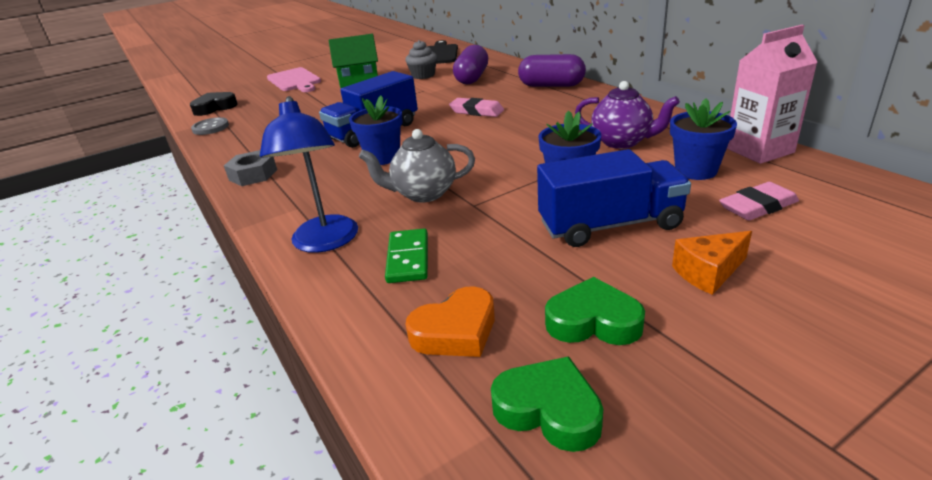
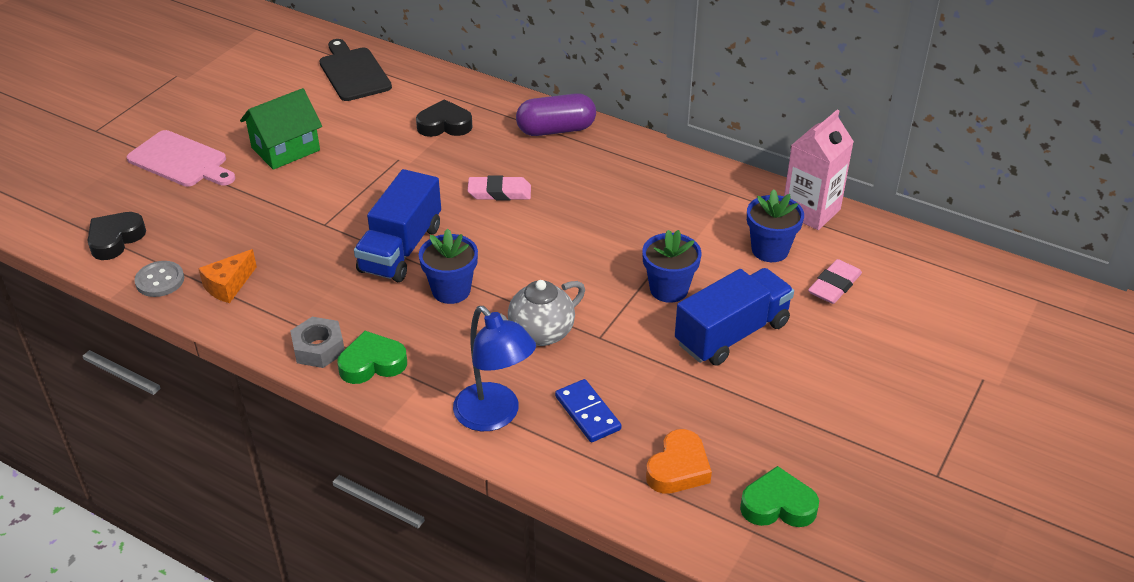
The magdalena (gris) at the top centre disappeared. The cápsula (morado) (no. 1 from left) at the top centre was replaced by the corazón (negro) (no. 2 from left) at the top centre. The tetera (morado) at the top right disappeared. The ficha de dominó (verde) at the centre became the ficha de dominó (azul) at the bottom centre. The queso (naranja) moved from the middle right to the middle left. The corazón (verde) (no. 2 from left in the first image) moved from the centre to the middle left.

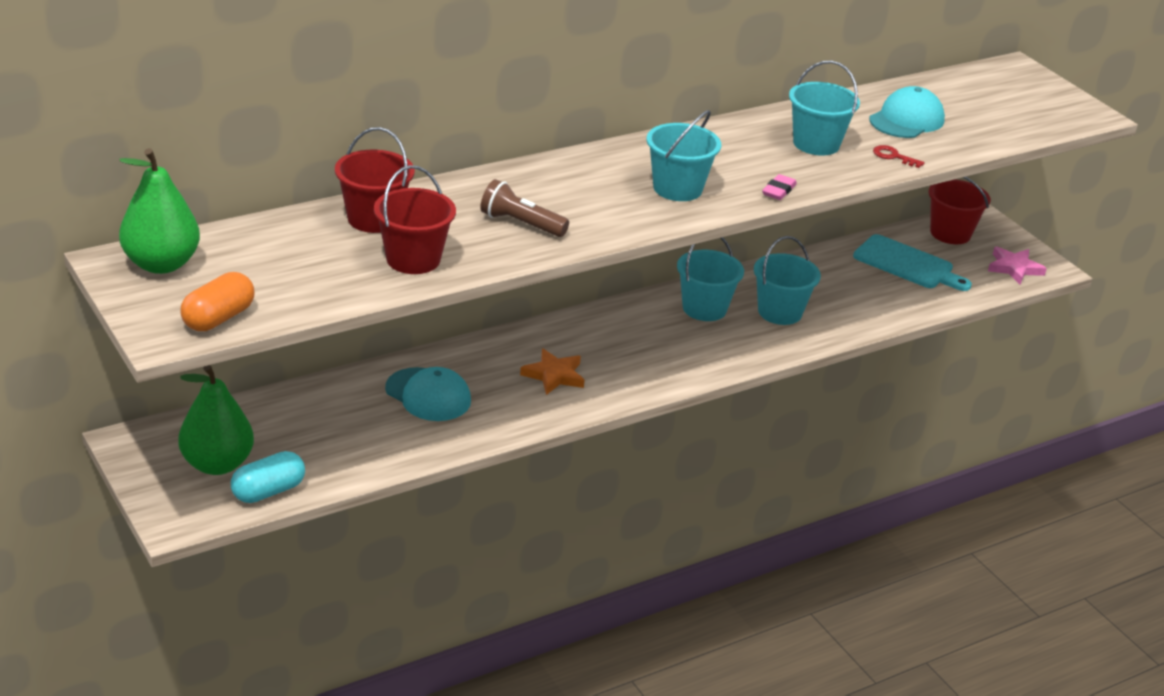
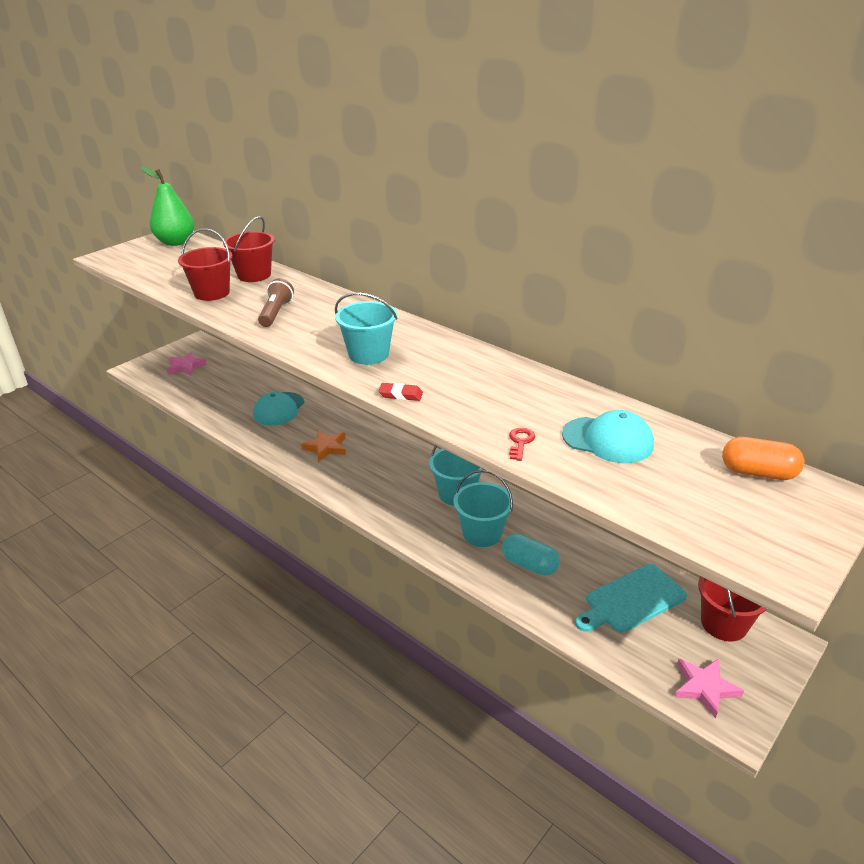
The balde (turquesa) (no. 4 from left) at the top right disappeared. The goma de borrar (rosa) at the top right became the goma de borrar (rojo) at the centre. The tabla de cortar (turquesa) at the middle right turned 45 degrees clockwise. The cápsula (naranja) moved from the middle left to the middle right. The pera (verde) (no. 2 from left) at the middle left was replaced by the estrella (rosa) (no. 1 from left) at the middle left. The cápsula (turquesa) moved from the bottom left to the centre.

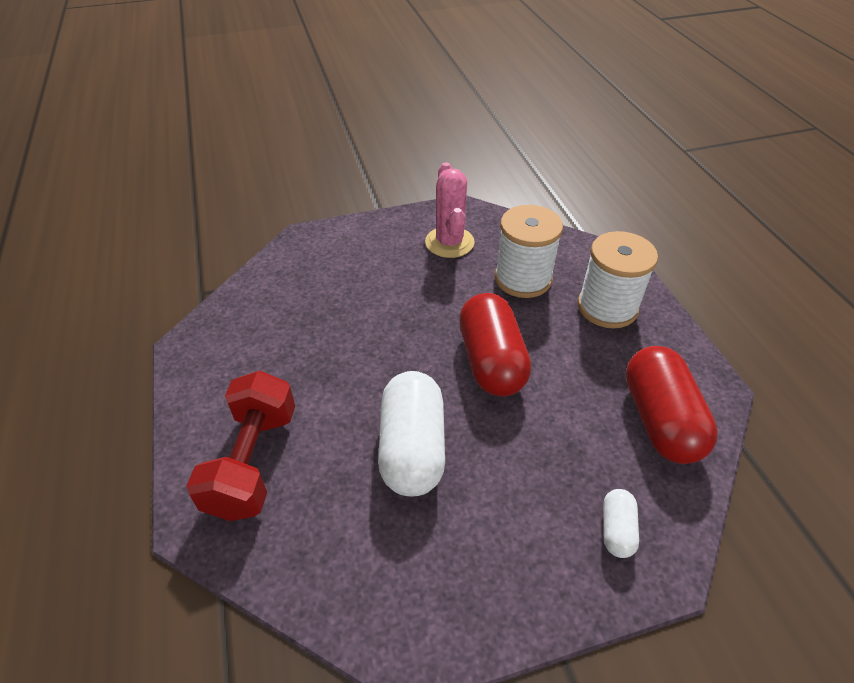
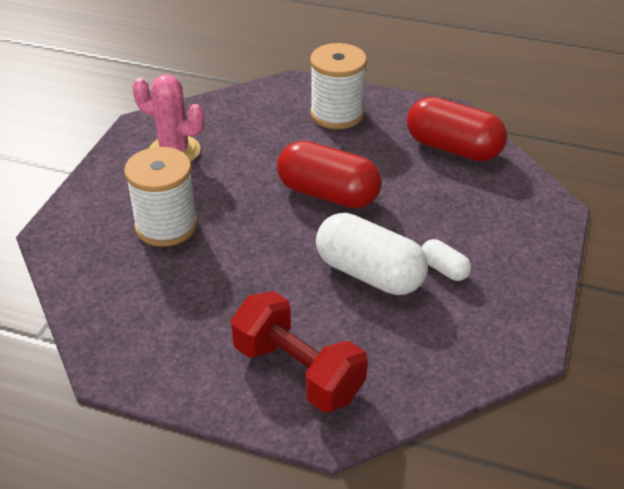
The carrete (blanco) (no. 1 from left) moved from the centre to the middle left. The cápsula (blanco) (no. 2 from left) moved from the bottom right to the middle right.

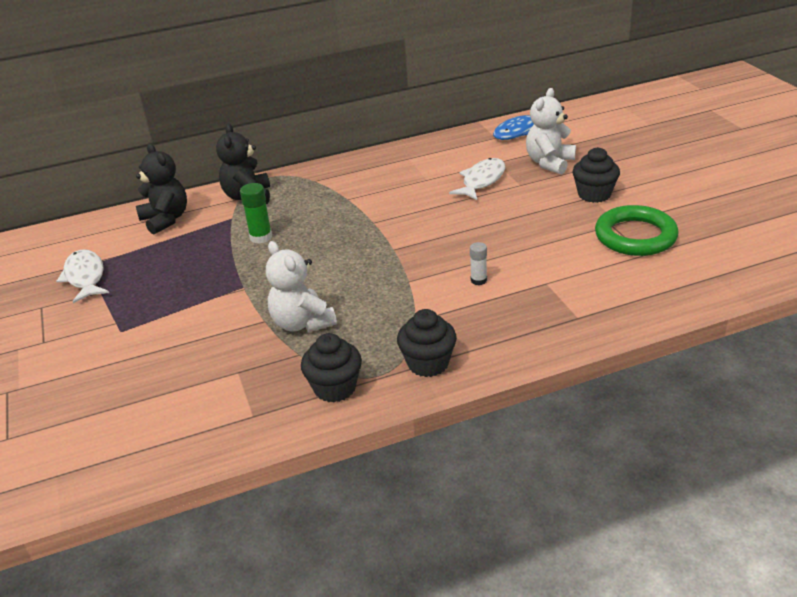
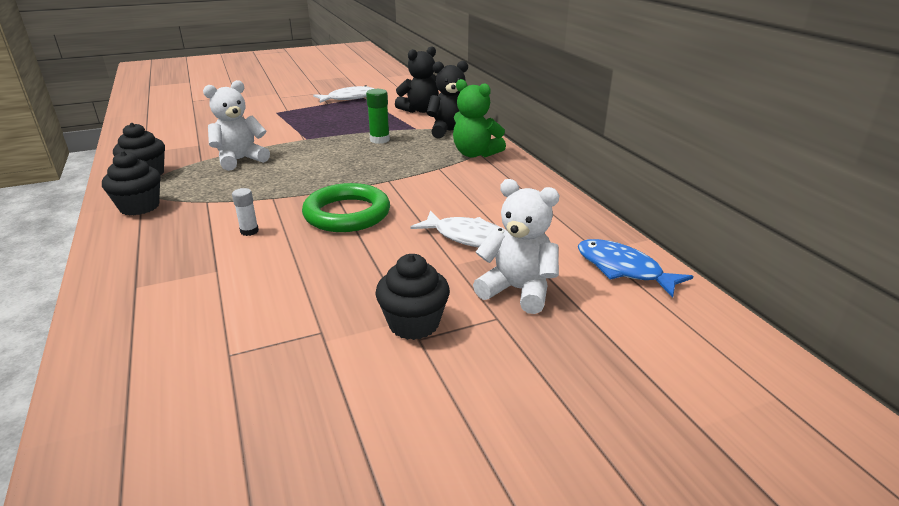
The anillo (verde) moved from the middle right to the centre. The osito (verde) at the top centre appeared.

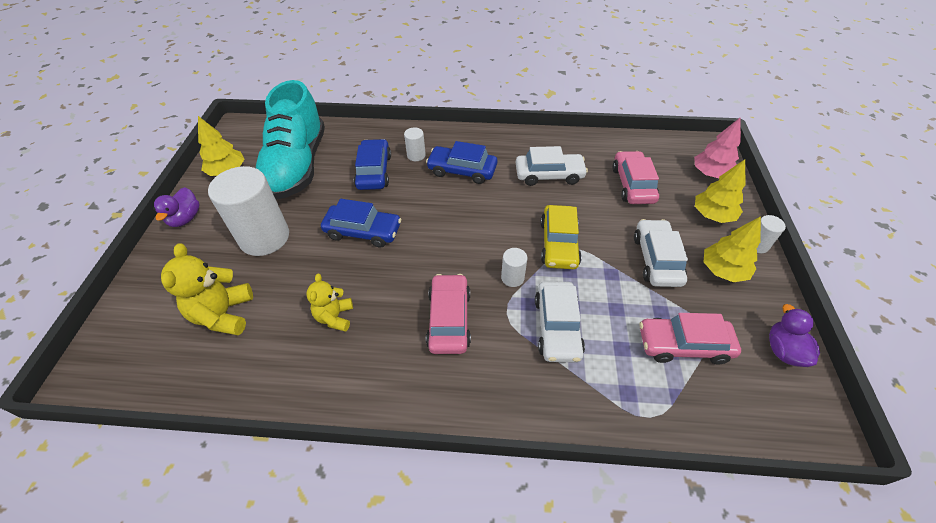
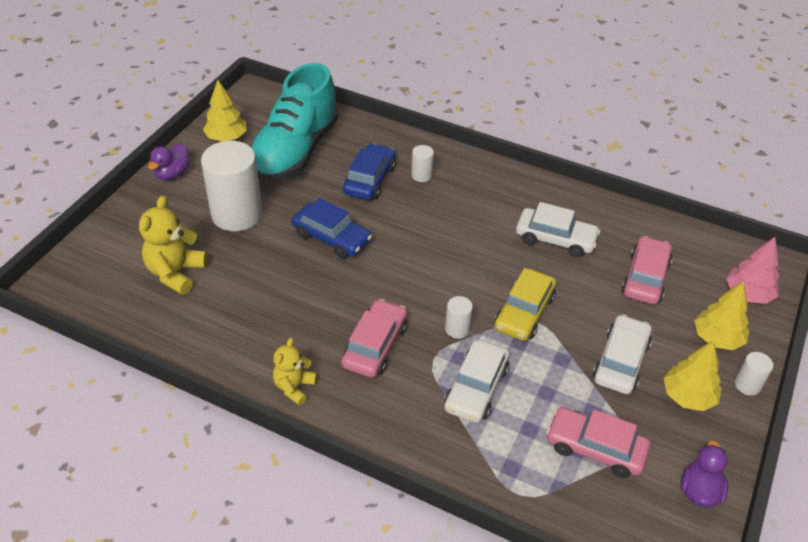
The coche (azul) (no. 3 from left) at the top centre disappeared. The osito (amarillo) (no. 2 from left) moved from the centre to the bottom centre.

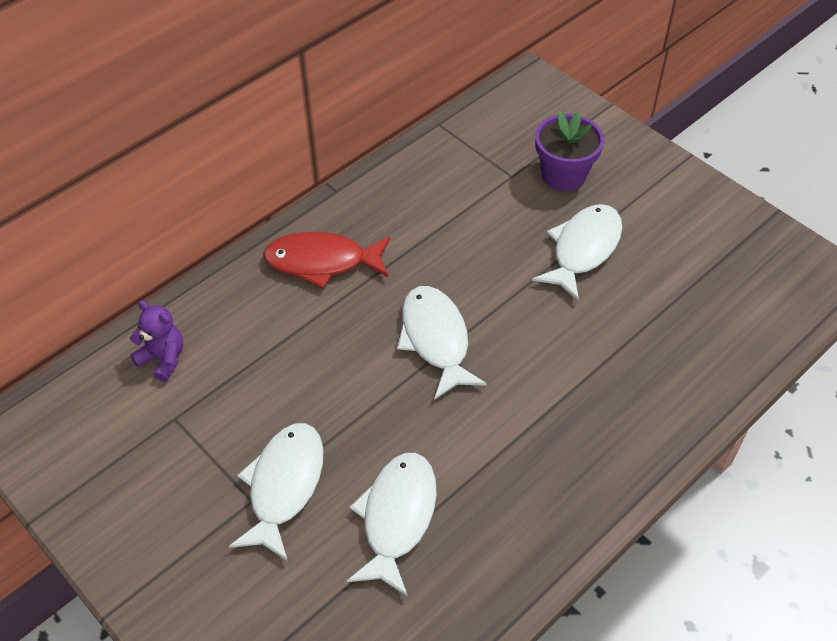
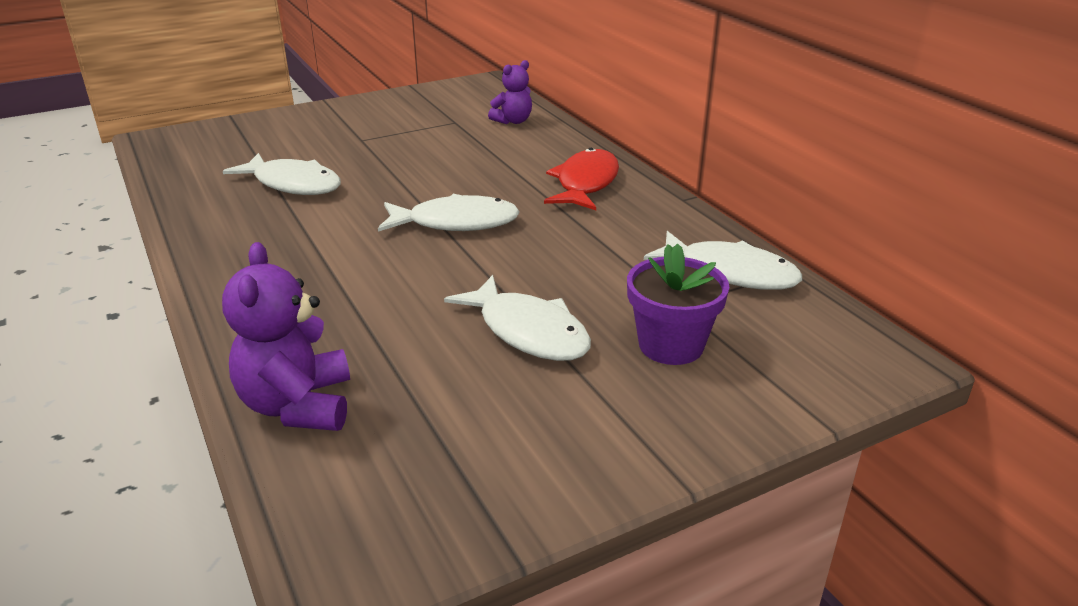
The pez (blanco) (no. 1 from left in the first image) moved from the bottom left to the middle right. The osito (morado) (no. 1 from left) at the middle left appeared.

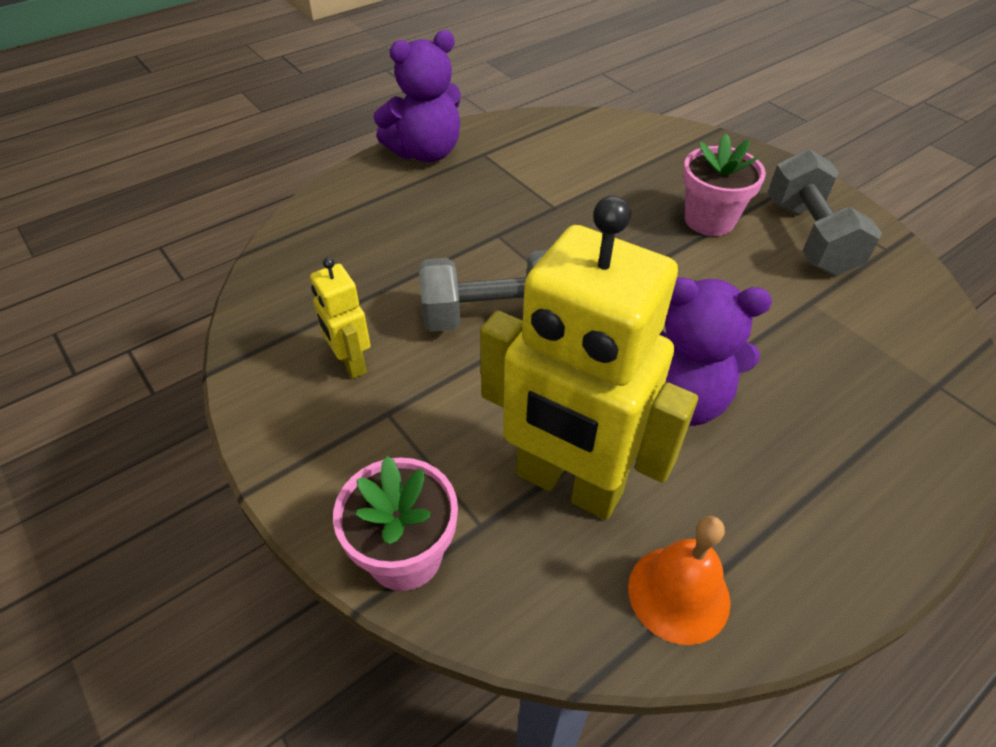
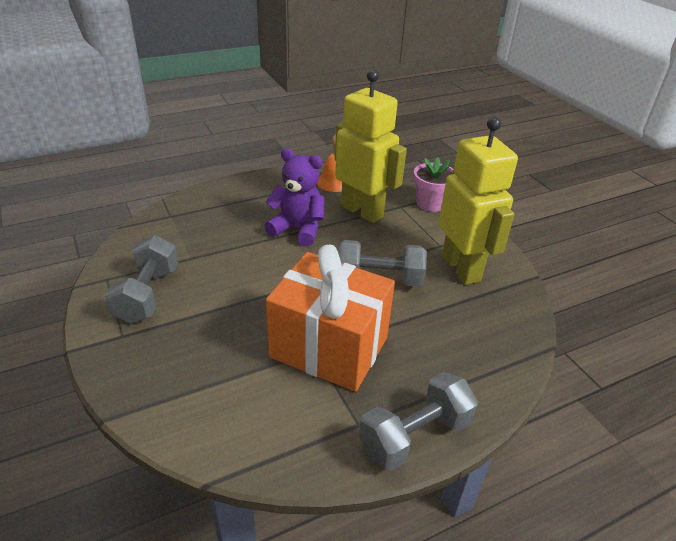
The osito (morado) (no. 1 from left) at the top centre was replaced by the mancuerna (gris) (no. 3 from left) at the bottom centre. The maceta (rosa) (no. 2 from left) at the top right disappeared. The robot (amarillo) (no. 1 from left in the first image) at the centre changed to 2.19 times the size. The regalo (naranja) at the centre appeared.

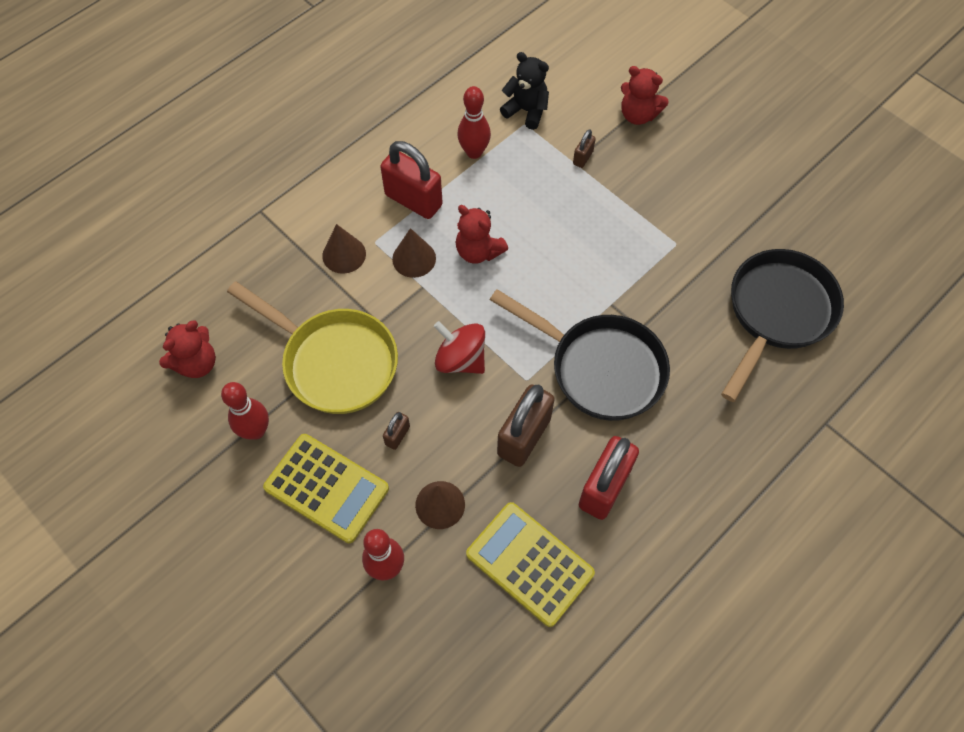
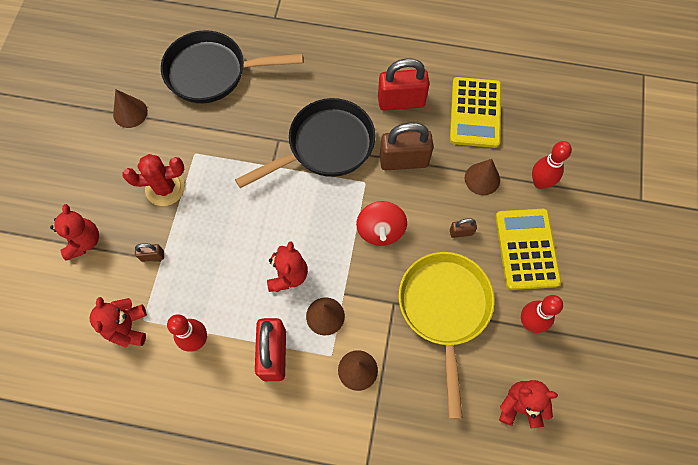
The osito (negro) at the top centre became the osito (rojo) (no. 2 from left) at the bottom left. The sartén (negro) (no. 1 from left in the first image) at the centre turned 60 degrees clockwise. The cono (marrón) (no. 1 from left) at the top left appeared. The cactus (rojo) at the middle left appeared.

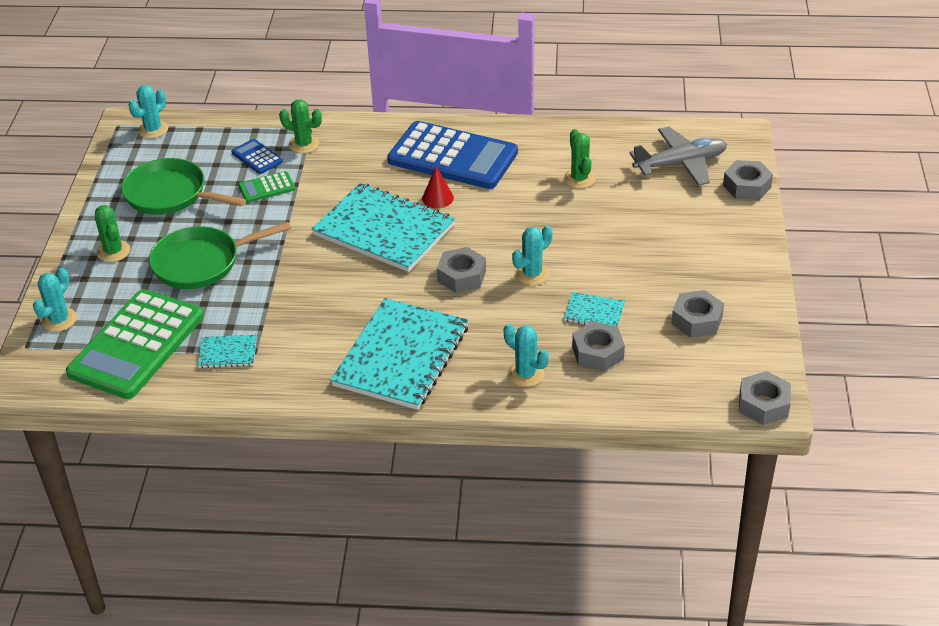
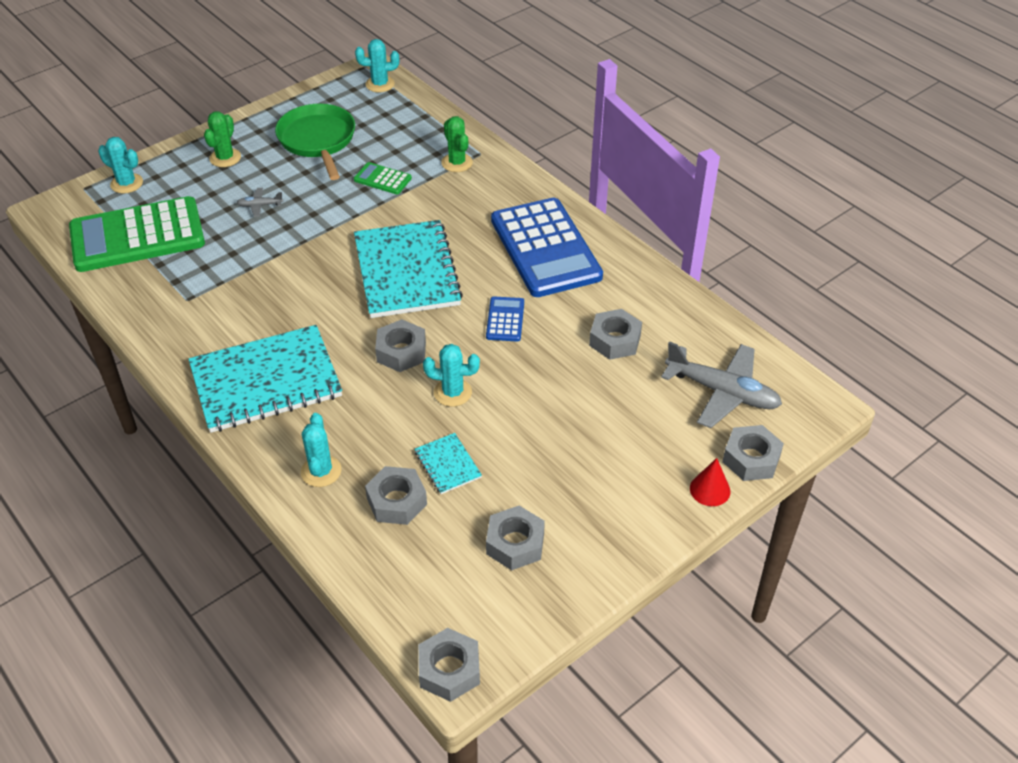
The cactus (verde) (no. 3 from left) at the top centre was replaced by the tuerca (gris) (no. 5 from left) at the centre. The calculadora (azul) (no. 1 from left) moved from the top left to the centre. The cono (rojo) moved from the top centre to the middle right. The sartén (verde) (no. 2 from left) at the middle left was replaced by the avión (gris) (no. 1 from left) at the top left. The cactus (turquesa) (no. 1 from left) at the middle left turned 45 degrees clockwise. The cuaderno (turquesa) (no. 1 from left) at the middle left disappeared.

